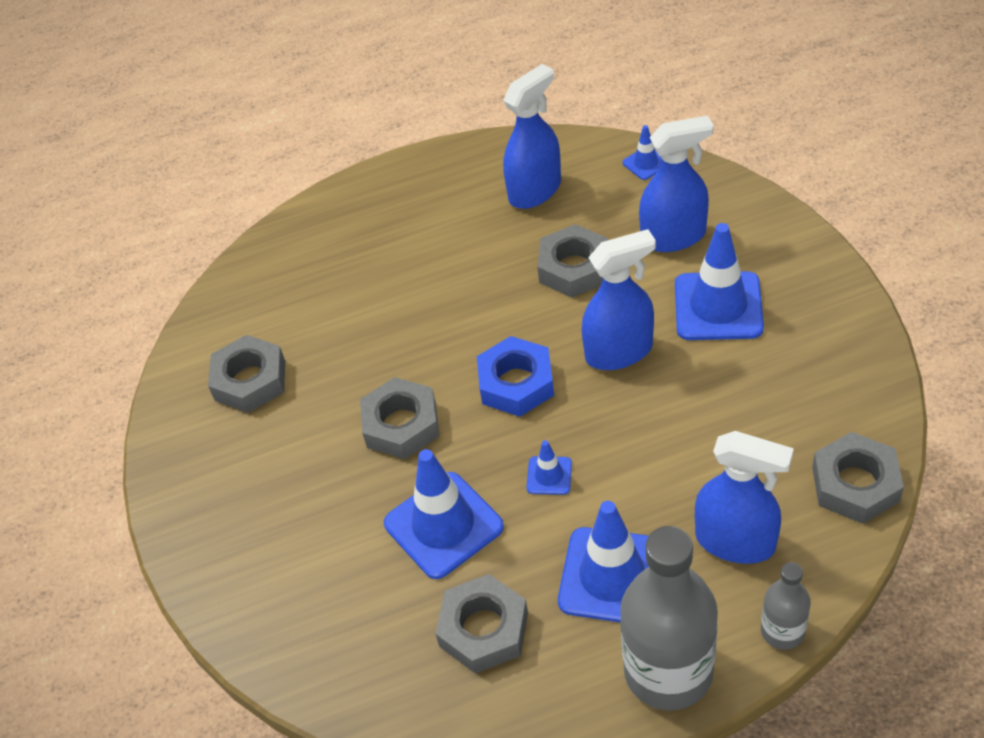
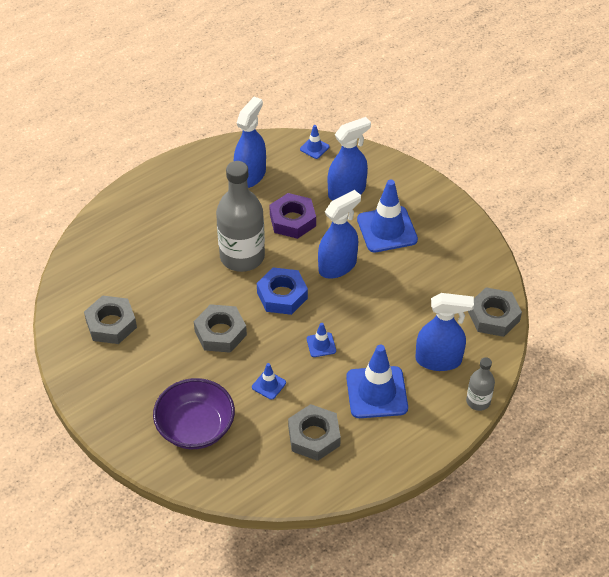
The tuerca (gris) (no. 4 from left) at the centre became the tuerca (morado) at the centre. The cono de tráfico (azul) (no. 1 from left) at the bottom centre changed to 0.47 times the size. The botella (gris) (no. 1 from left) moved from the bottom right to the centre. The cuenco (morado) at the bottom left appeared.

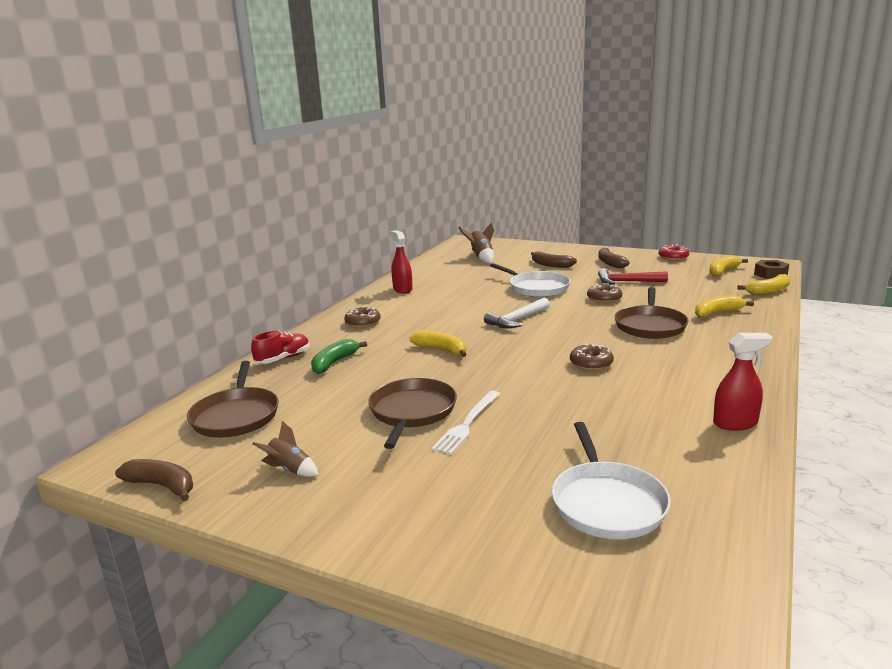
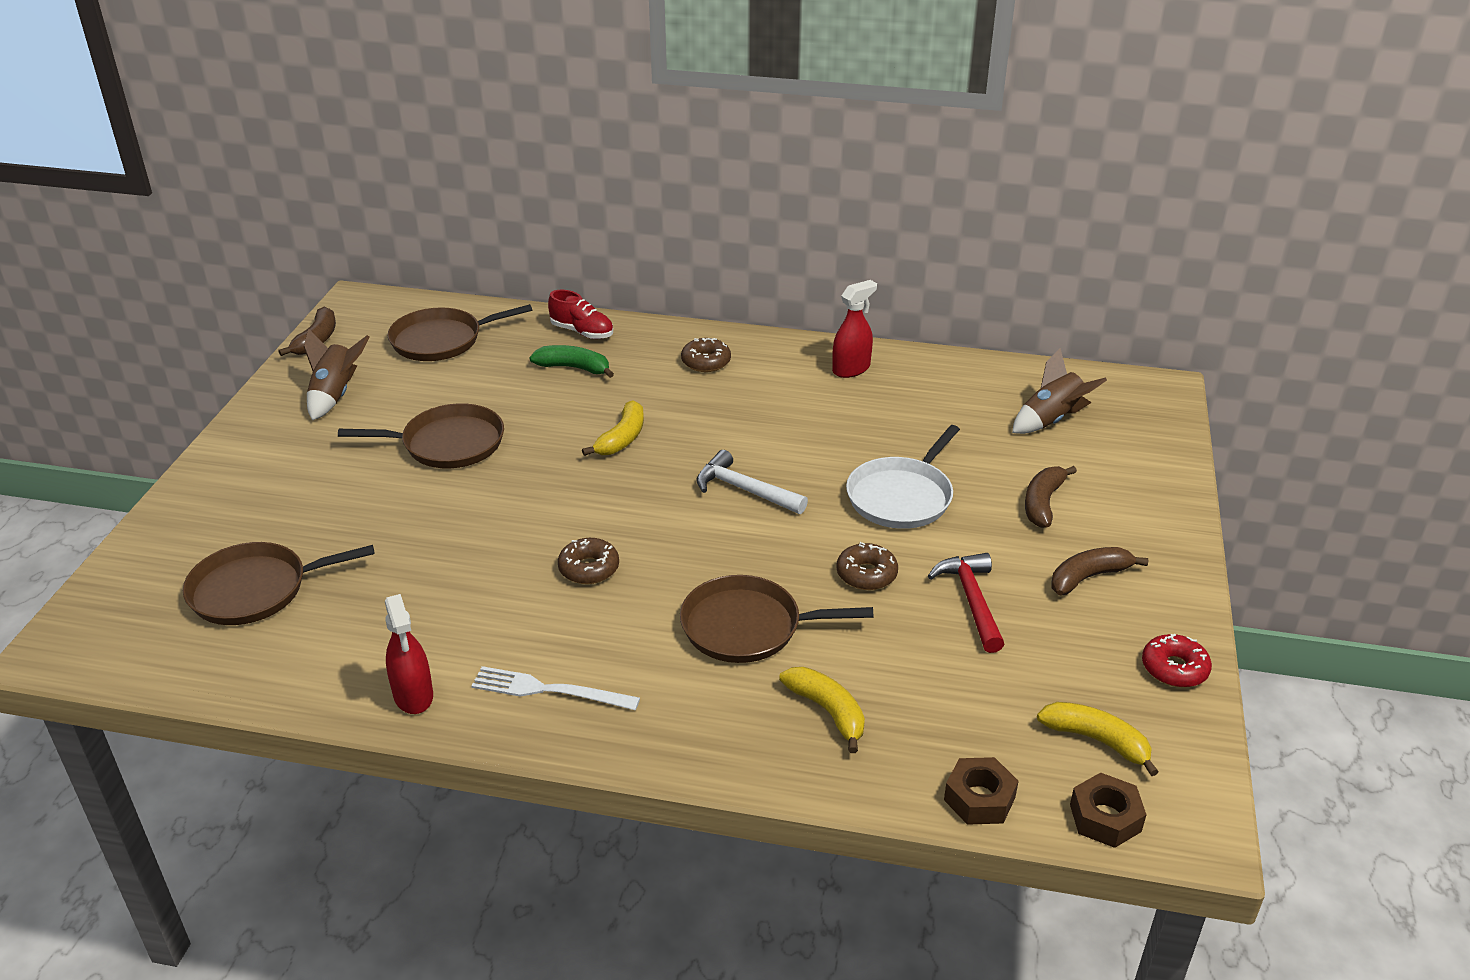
The plátano (amarillo) (no. 4 from left) at the middle right was replaced by the tuerca (marrón) (no. 1 from left) at the bottom right. The tenedor (blanco) moved from the centre to the bottom centre. The cohete (marrón) (no. 1 from left) at the bottom left changed to 1.51 times the size. The sartén (blanco) (no. 2 from left) at the bottom right became the sartén (marrón) (no. 1 from left) at the middle left.

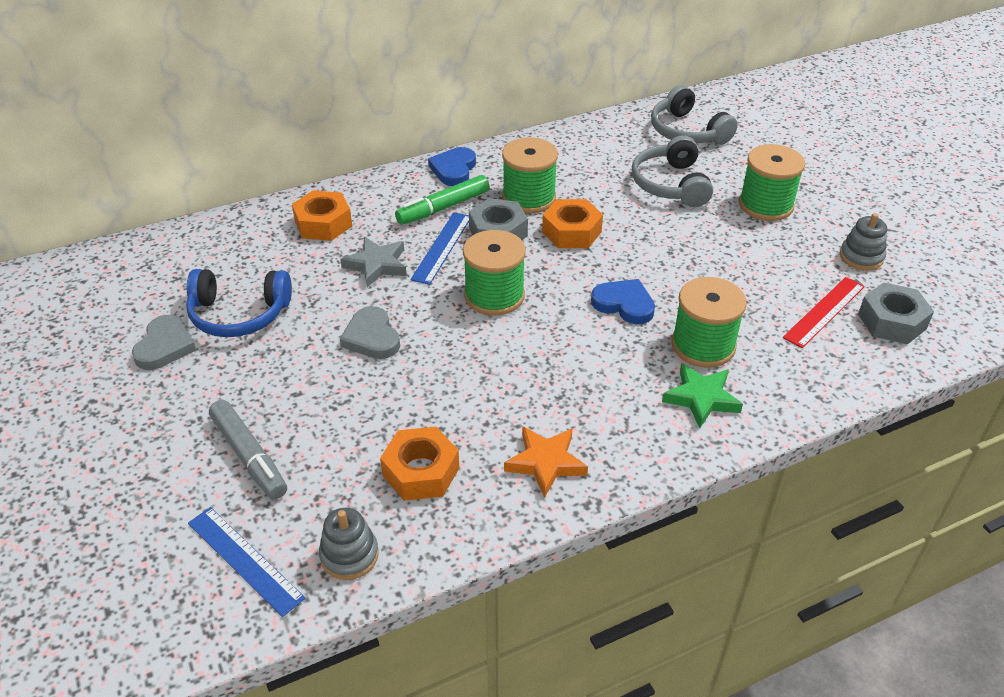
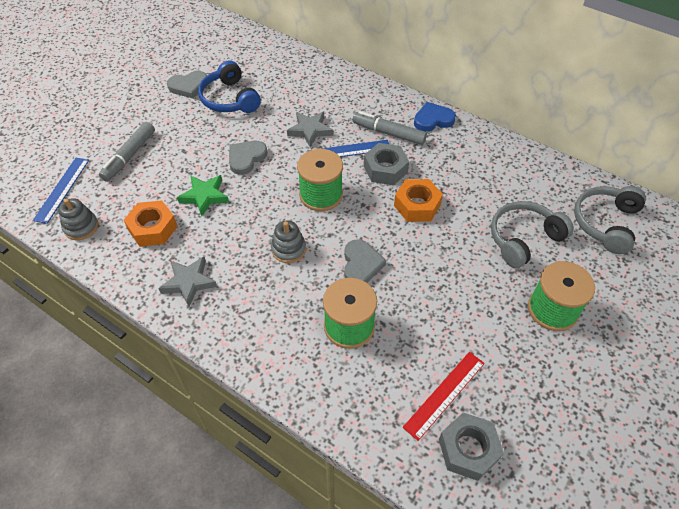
The carrete (verde) (no. 2 from left) at the top centre disappeared. The rotulador (verde) at the top centre became the rotulador (gris) (no. 2 from left) at the top centre. The tuerca (naranja) (no. 1 from left) at the top left disappeared. The juguete apilable (gris) (no. 2 from left) moved from the middle right to the centre. The regla (rojo) at the middle right turned 60 degrees counterclockwise. The corazón (azul) (no. 2 from left) at the centre became the corazón (gris) (no. 3 from left) at the centre. The estrella (verde) moved from the middle right to the middle left. The estrella (naranja) at the centre became the estrella (gris) (no. 1 from left) at the middle left.

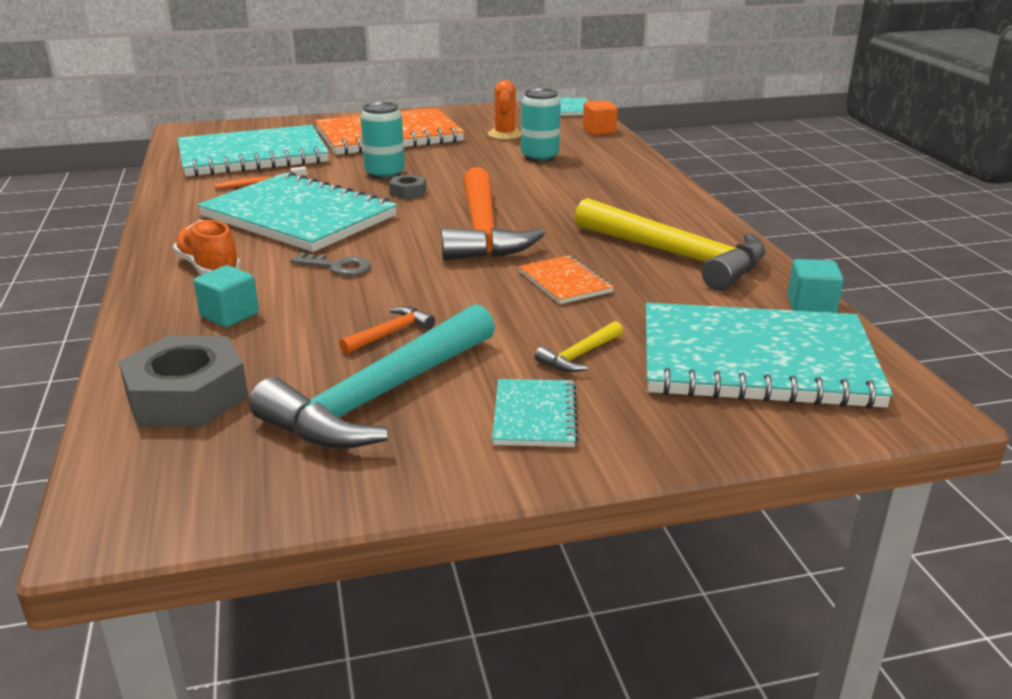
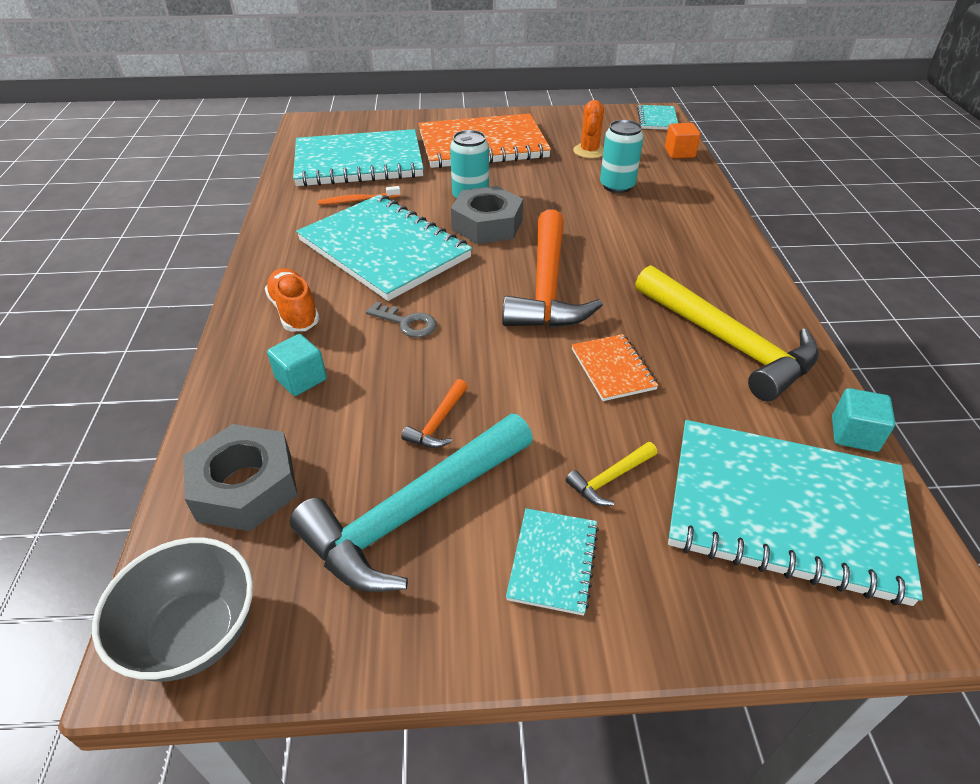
The tuerca (gris) (no. 2 from left) at the top centre changed to 2.06 times the size. The martillo (naranja) (no. 1 from left) at the centre turned 150 degrees clockwise. The cuenco (gris) at the bottom left appeared.

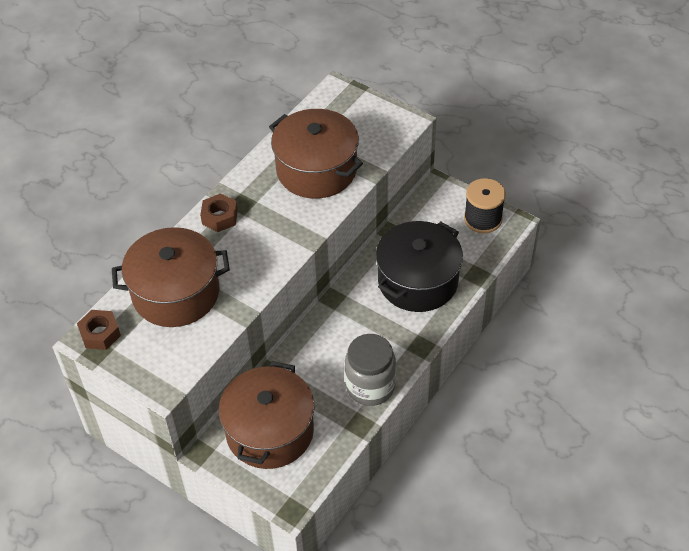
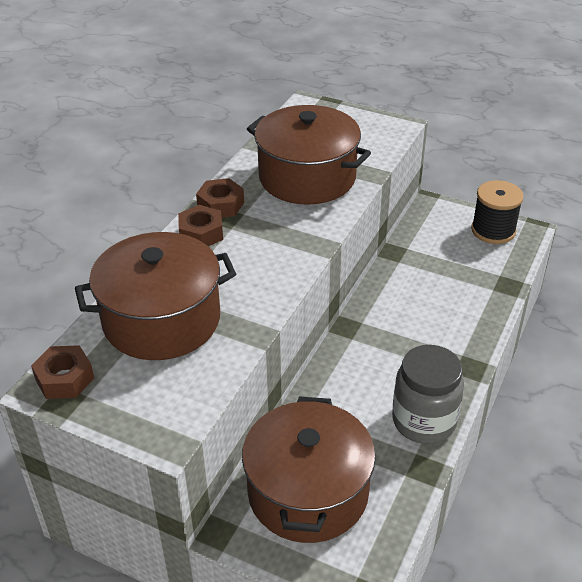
The olla (negro) at the centre disappeared. The tuerca (marrón) (no. 3 from left) at the centre appeared.

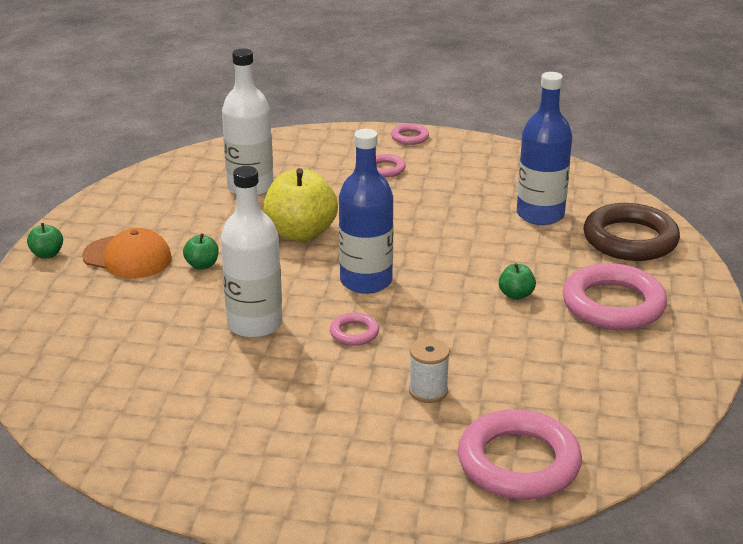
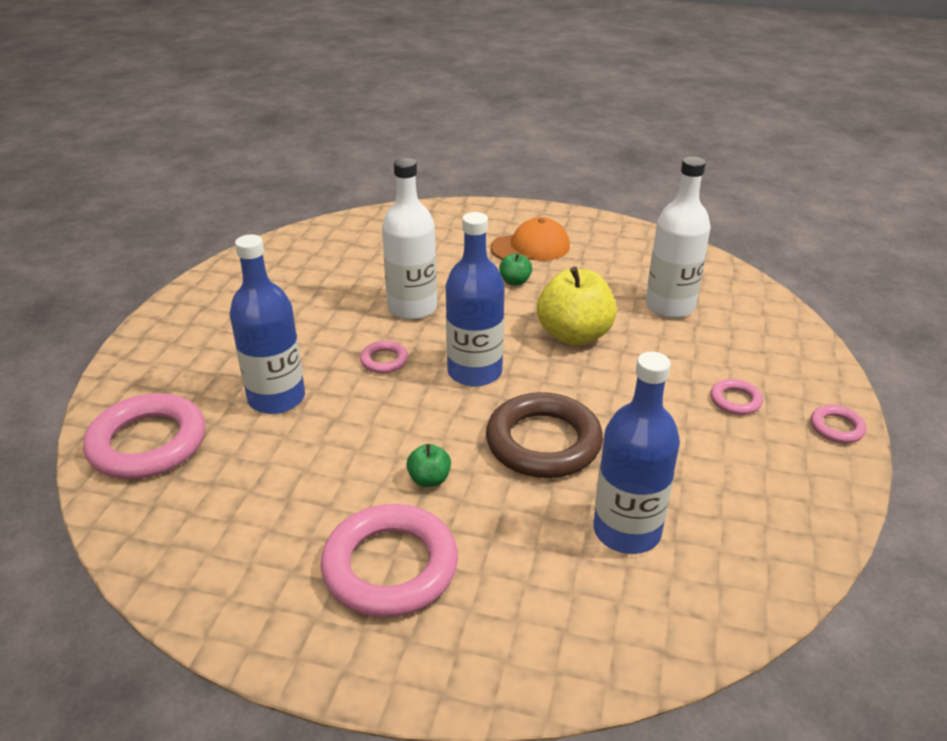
The anillo (marrón) moved from the middle right to the centre. The manzana (verde) (no. 1 from left) at the middle left disappeared. The gorra (naranja) at the middle left turned 135 degrees counterclockwise. The carrete (blanco) at the bottom centre was replaced by the botella (azul) (no. 1 from left) at the middle left.

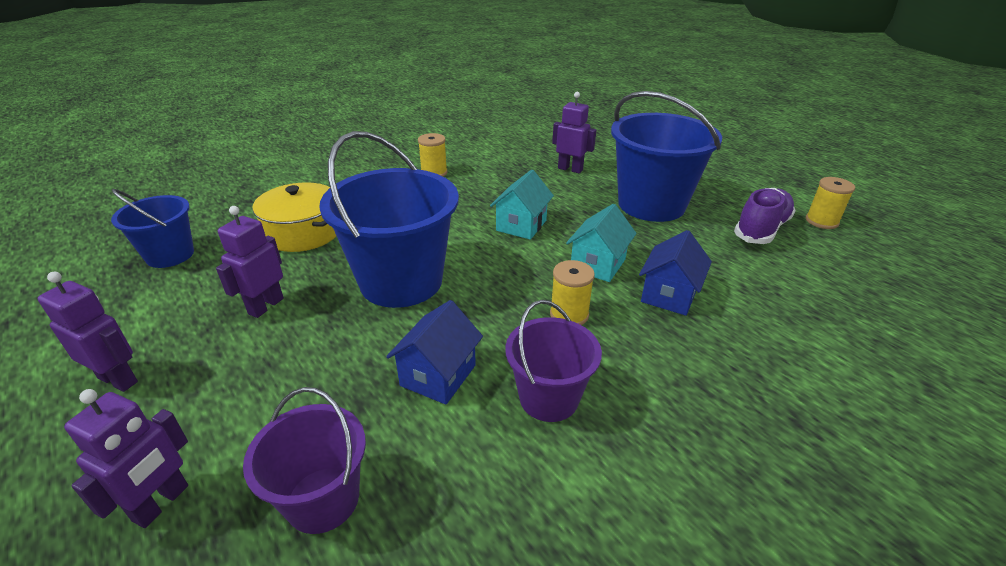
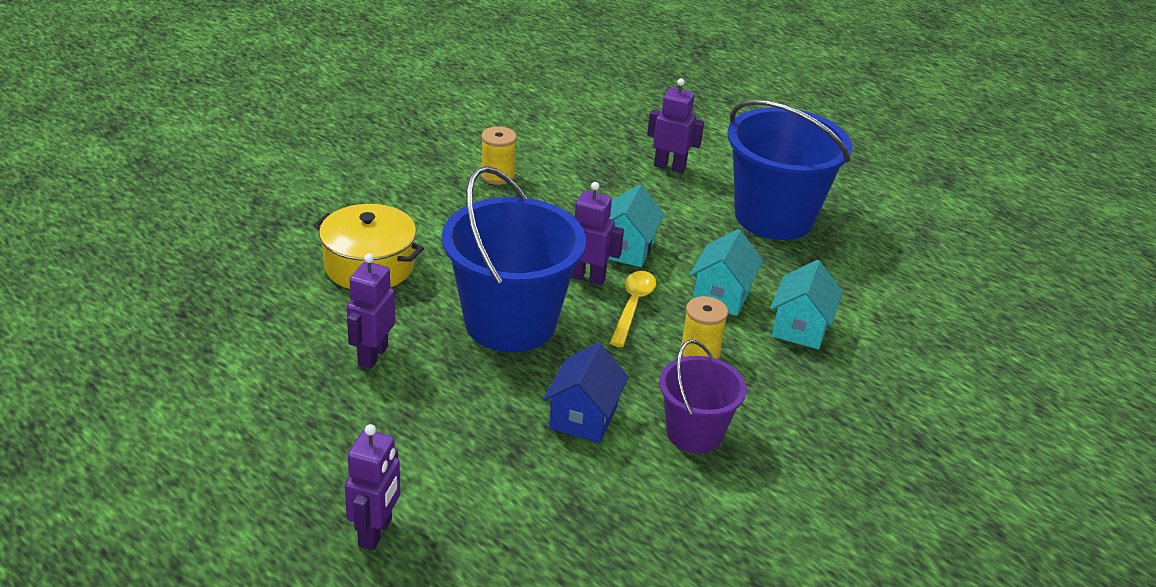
The carrete (amarillo) (no. 3 from left) at the middle right disappeared. The zapato (morado) at the middle right disappeared. The balde (azul) (no. 1 from left) at the middle left disappeared. The casa (azul) (no. 2 from left) at the middle right became the casa (turquesa) (no. 3 from left) at the middle right. The robot (morado) (no. 1 from left in the first image) moved from the middle left to the centre. The balde (morado) (no. 1 from left) at the bottom left disappeared. The cuchara (amarillo) at the centre appeared.

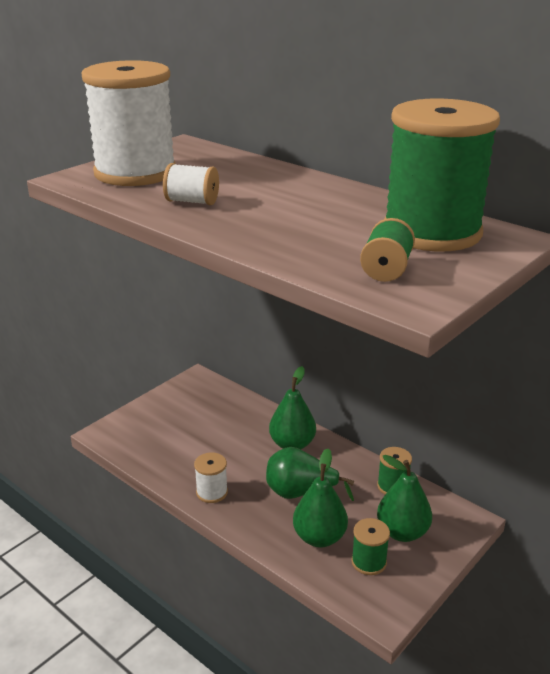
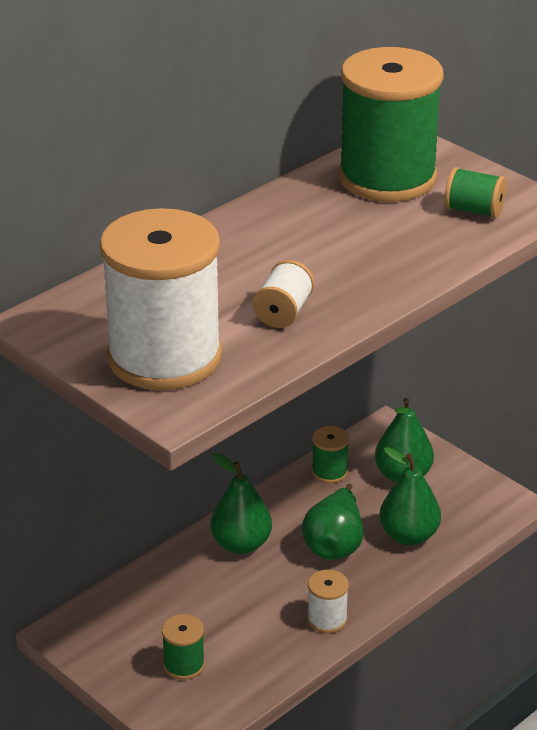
The carrete (verde) (no. 1 from left) moved from the bottom right to the bottom centre.

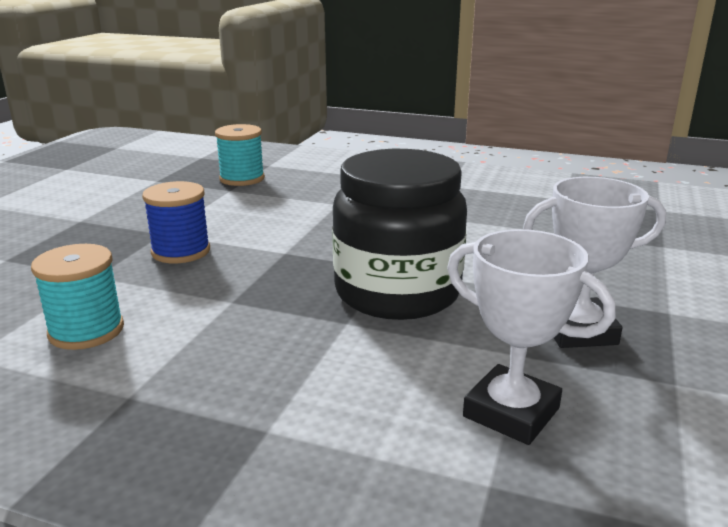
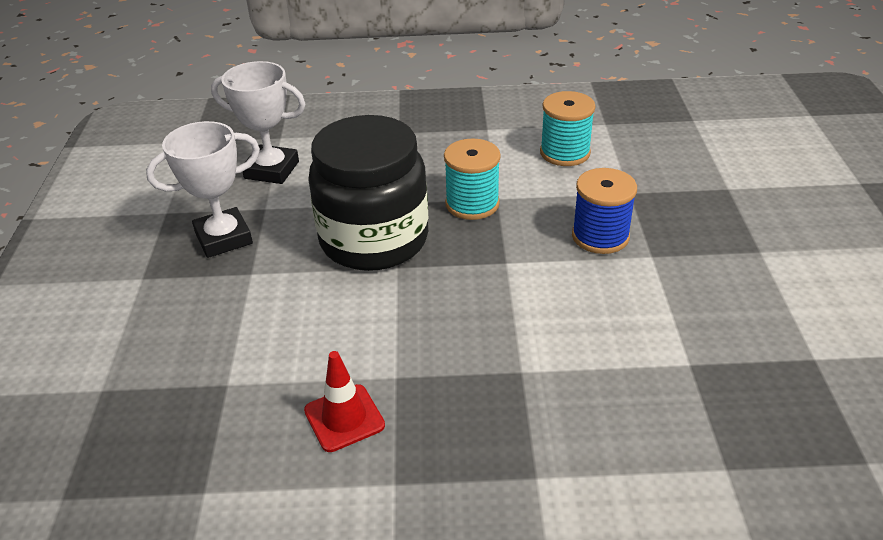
The carrete (turquesa) (no. 2 from left in the first image) moved from the top left to the top centre. The cono de tráfico (rojo) at the bottom centre appeared.

